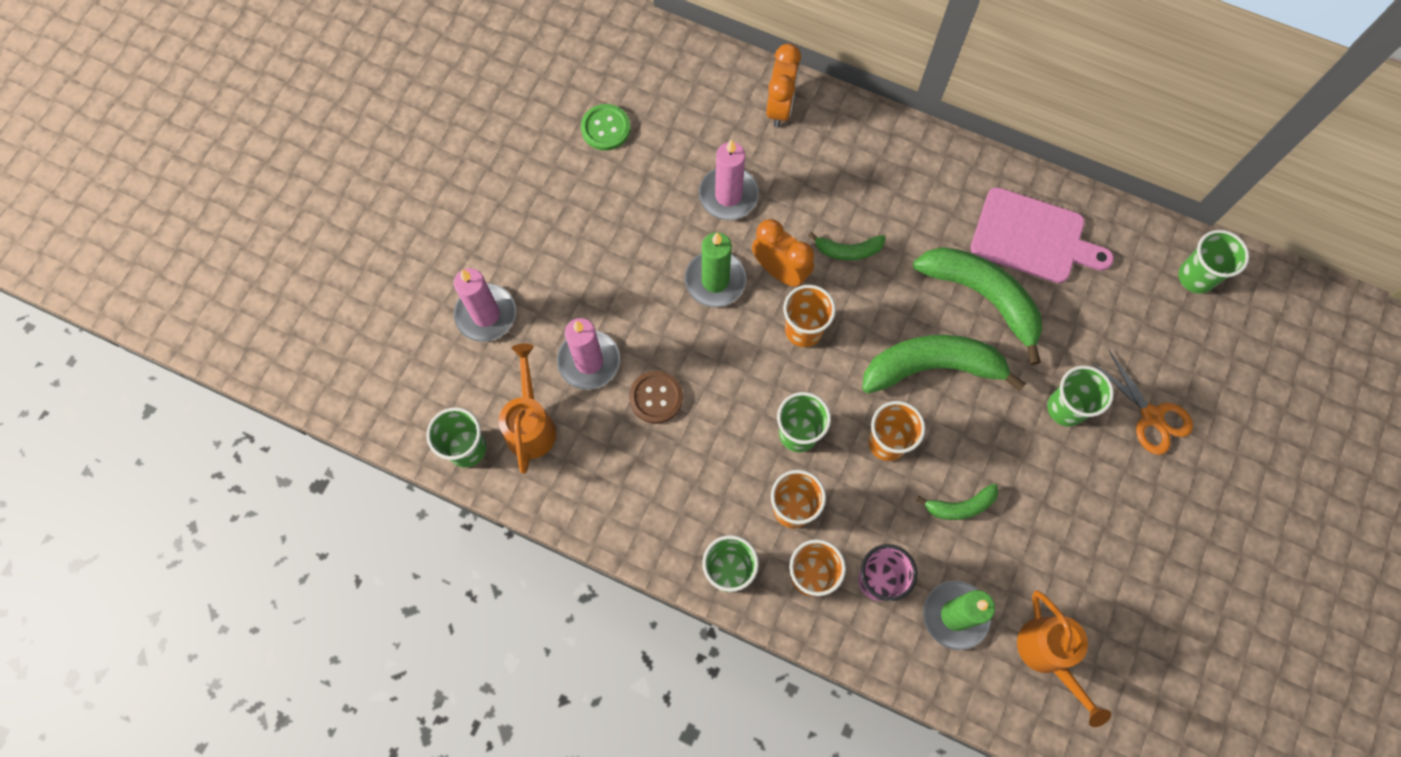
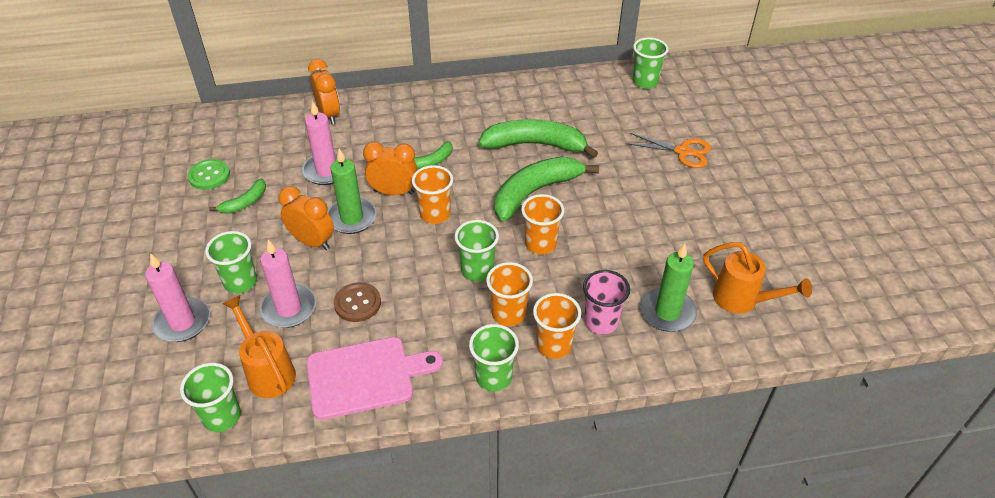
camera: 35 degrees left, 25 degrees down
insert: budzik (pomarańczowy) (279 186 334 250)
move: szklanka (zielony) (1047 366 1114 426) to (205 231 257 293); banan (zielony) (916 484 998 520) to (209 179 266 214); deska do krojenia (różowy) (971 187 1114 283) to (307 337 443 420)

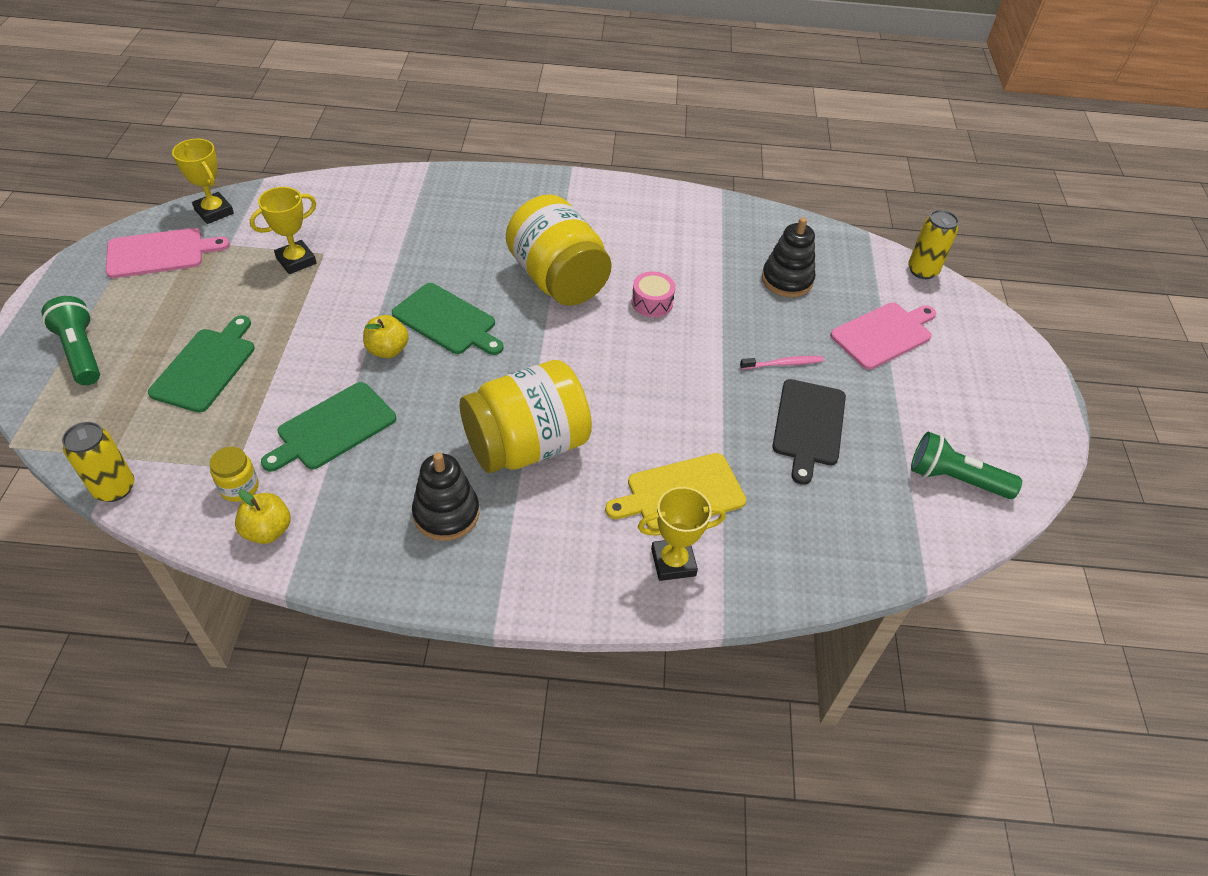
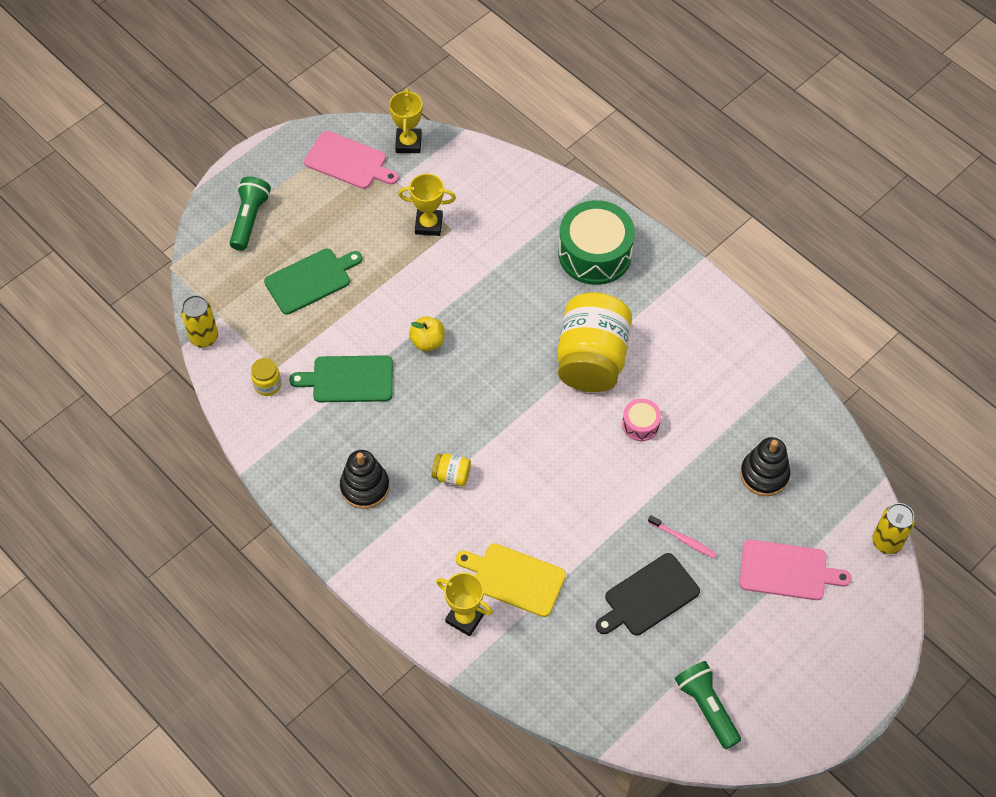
camera: 45 degrees right, 10 degrees up
delete: jabłko (żółty) (235 490 290 544); deska do krojenia (zielony) (392 283 504 355)
insert: bęben (zielony) (559 200 635 285)
resize: słoik (żółty) (460 360 592 473) = (431 453 471 486) x0.41

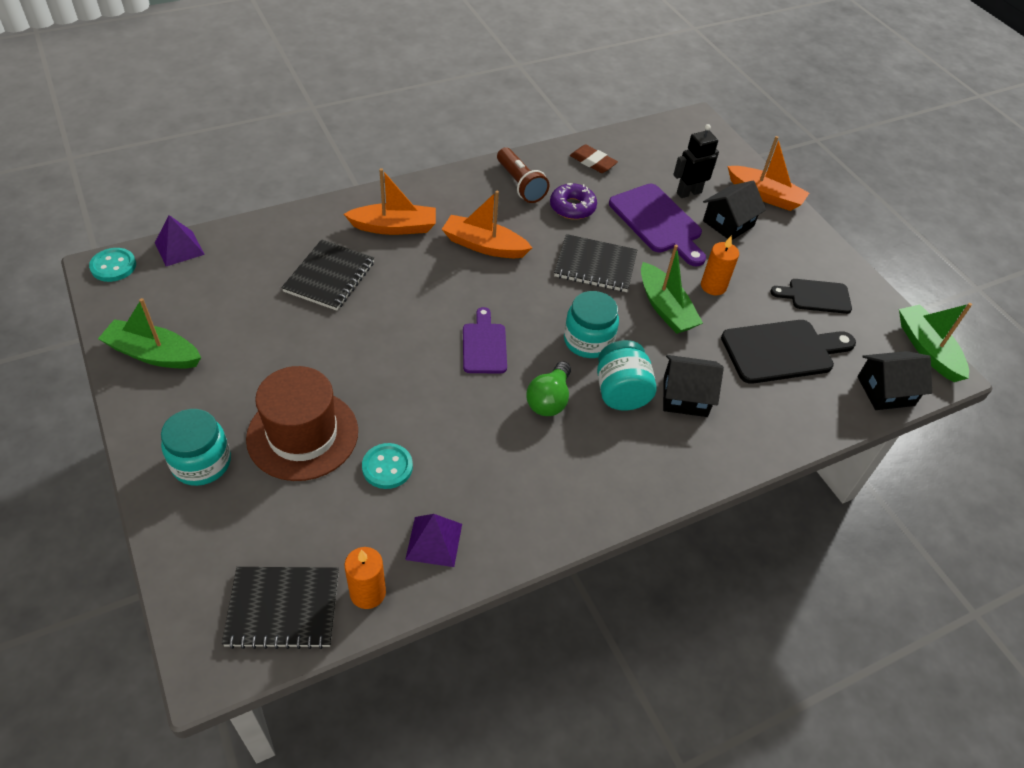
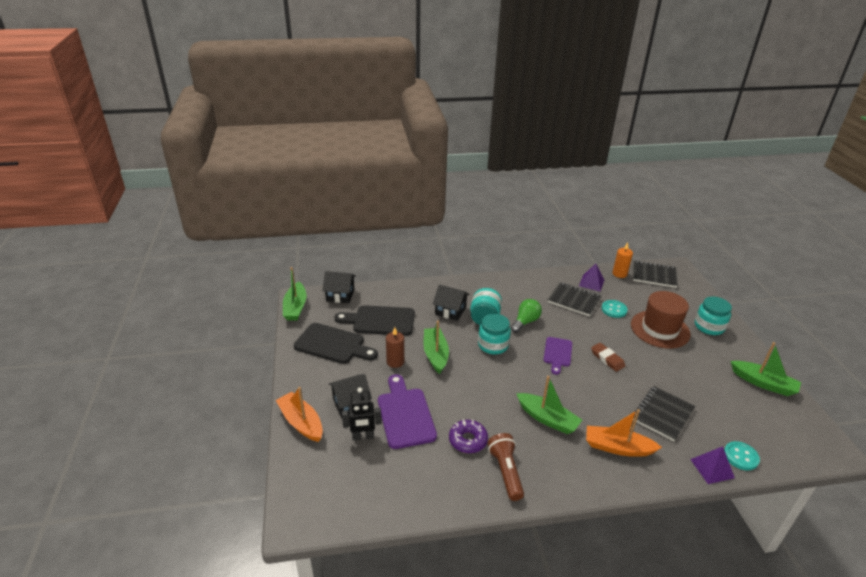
camera: 160 degrees left, 15 degrees down
move: zeszyt (czarny) (554 234 637 292) to (548 282 602 317); gumka do mazania (brązowy) (570 144 618 173) to (591 343 625 372); piramida (fioletowy) (155 215 205 266) to (690 446 735 484); guzik (turkusowy) (89 248 136 282) to (724 441 760 470)
recolor: świeca (pomarańczowy) (701 236 739 295) to świeca (brązowy) (386 327 404 368); łódka (pomarańczowy) (442 191 532 258) to łódka (zielony) (516 376 582 434)
resize: deska do krojenia (czarny) (770 279 852 314) = (294 323 378 364) x1.61

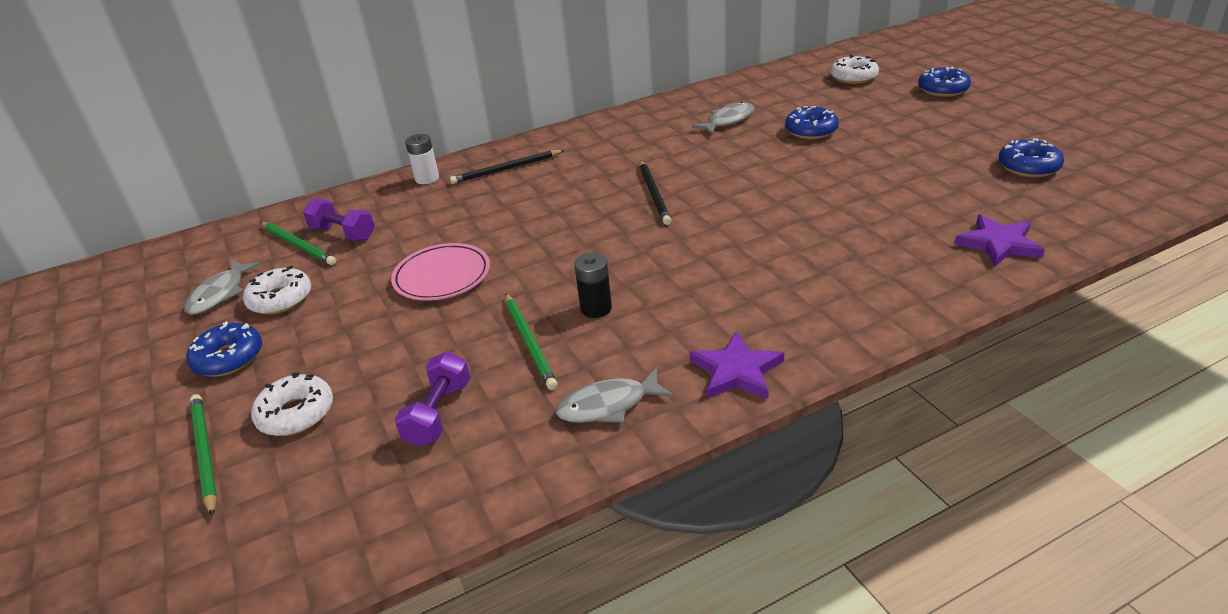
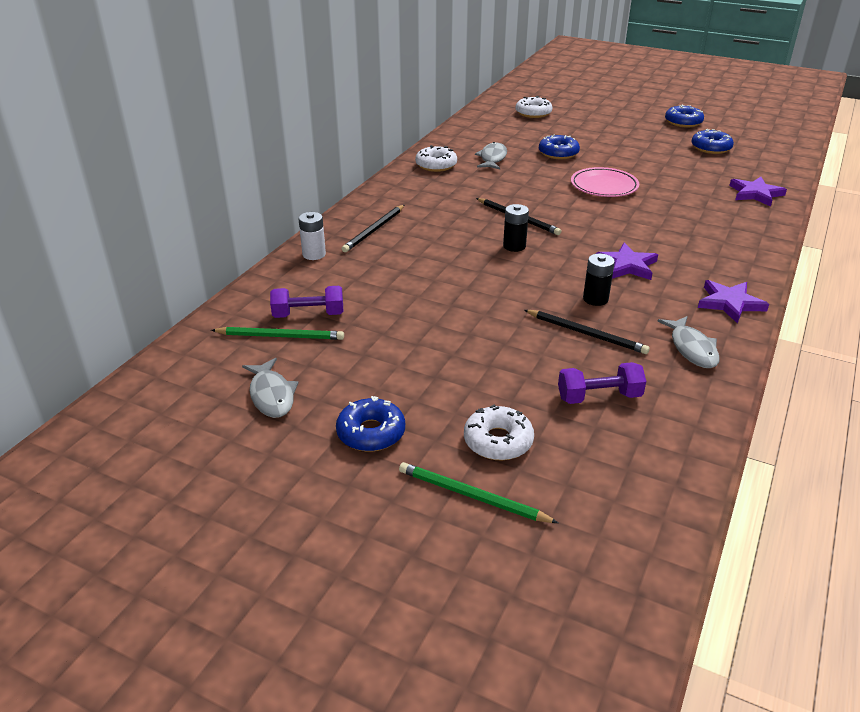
camera: 40 degrees left, 0 degrees up
insert: bateria (czarny) (503 204 529 252); gwiazda (fioletowy) (595 243 658 280)
move: donut (biały) (243 266 311 315) to (415 145 457 172); talerz (różowy) (391 243 490 301) to (571 167 639 197); donut (niebieski) (918 66 971 97) to (665 105 704 128)
recolor: ołówek (zielony) (505 293 558 390) to ołówek (czarny) (524 310 650 354)
rotate: hantel (fioletowy) (394 351 470 447) = (558 362 646 404) 75 degrees counterclockwise; ryba (szary) (556 368 674 423) = (658 316 720 368) 45 degrees counterclockwise

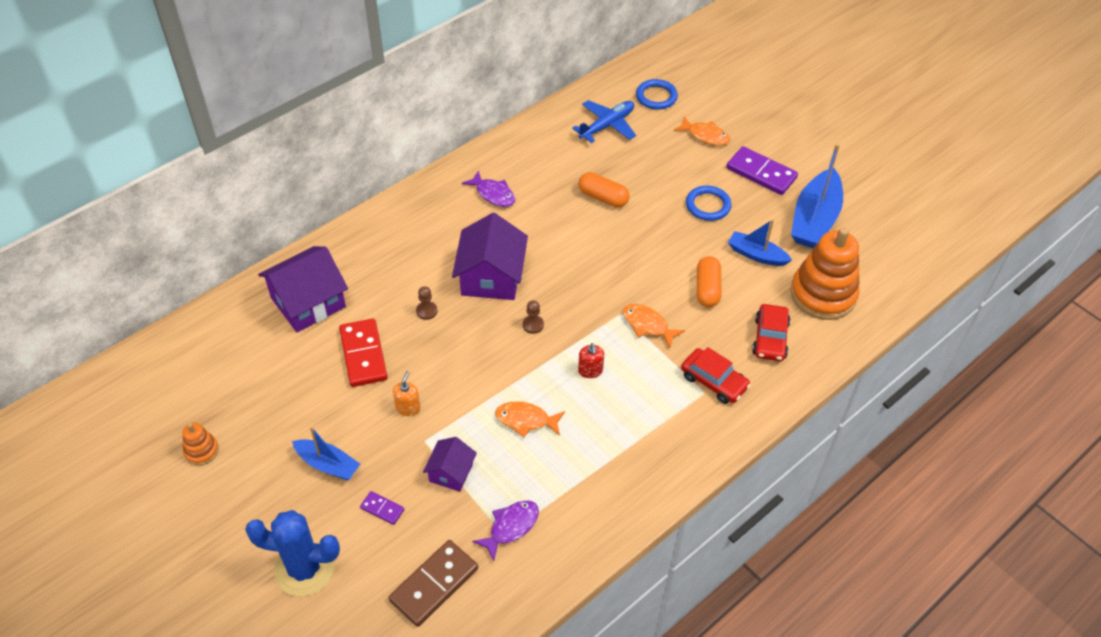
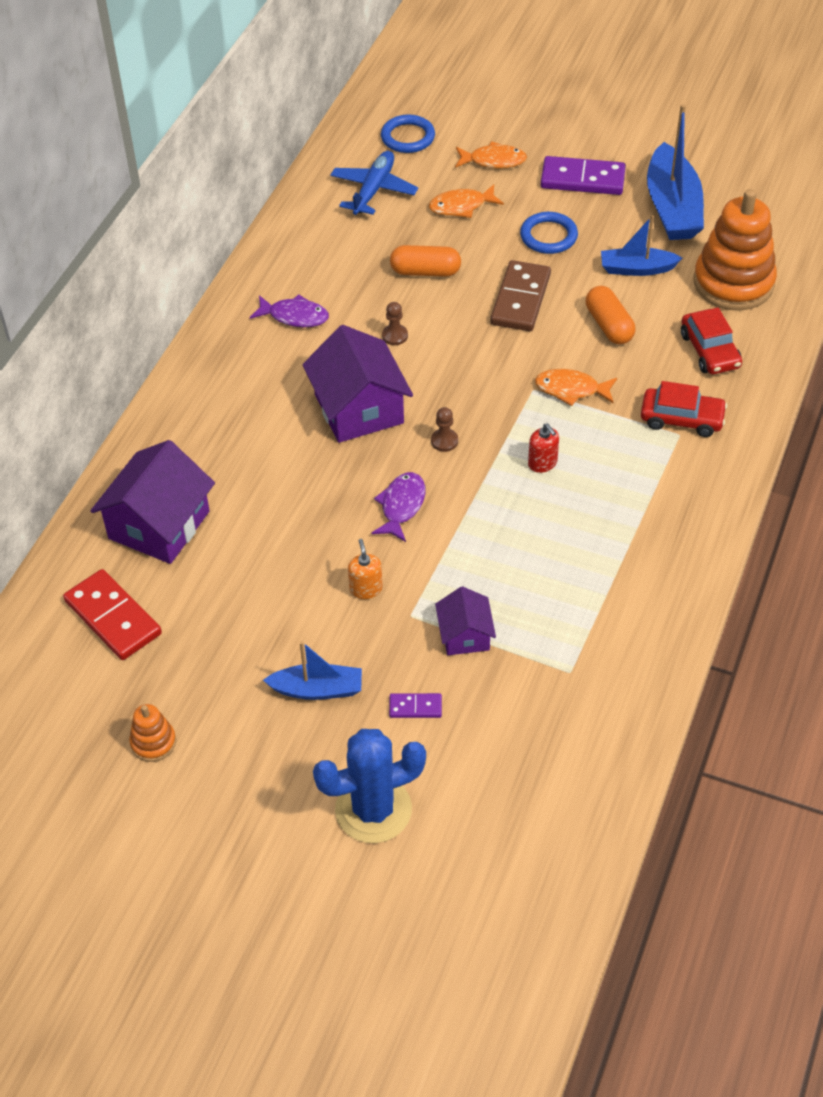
camera: 25 degrees left, 0 degrees up
move: kostka domina (czerwony) (339 318 388 387) to (63 569 162 660); ryba (fioletowy) (472 500 539 561) to (371 472 425 542); pionek (brązowy) (416 286 438 320) to (382 302 408 345); ryba (pomarańczowy) (495 401 565 437) to (429 184 504 218); kostka domina (brązowy) (388 540 478 627) to (490 260 551 331)

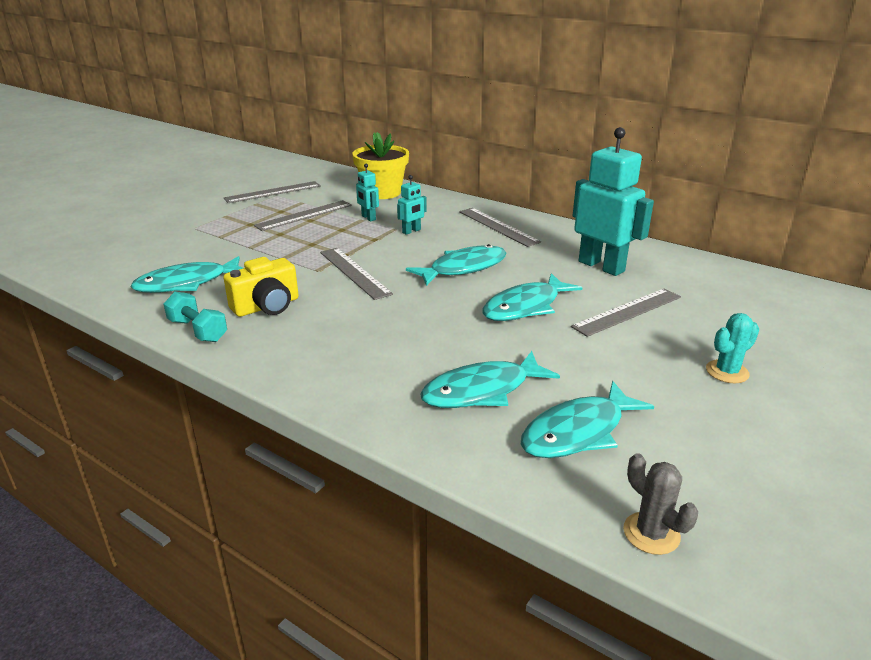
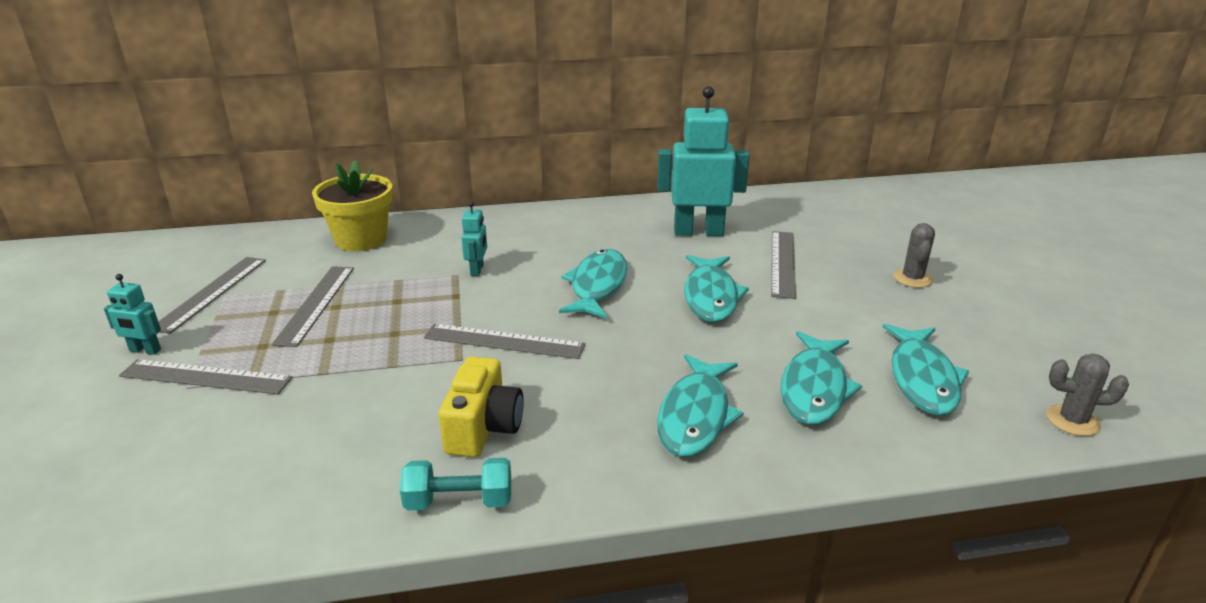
camera: 45 degrees left, 0 degrees up
move: robot (turkusowy) (356 164 379 221) to (104 274 161 355); linijka (szary) (459 208 541 247) to (119 359 293 394); ryba (turkusowy) (131 256 243 293) to (657 354 744 457)
recolor: kaktus (turkusowy) (706 313 759 383) to kaktus (szary) (893 223 935 288)

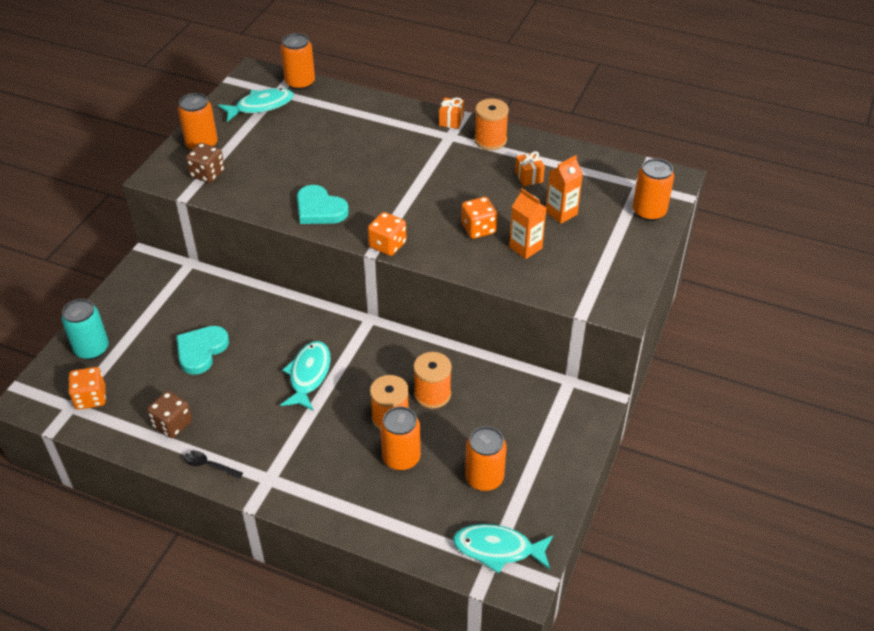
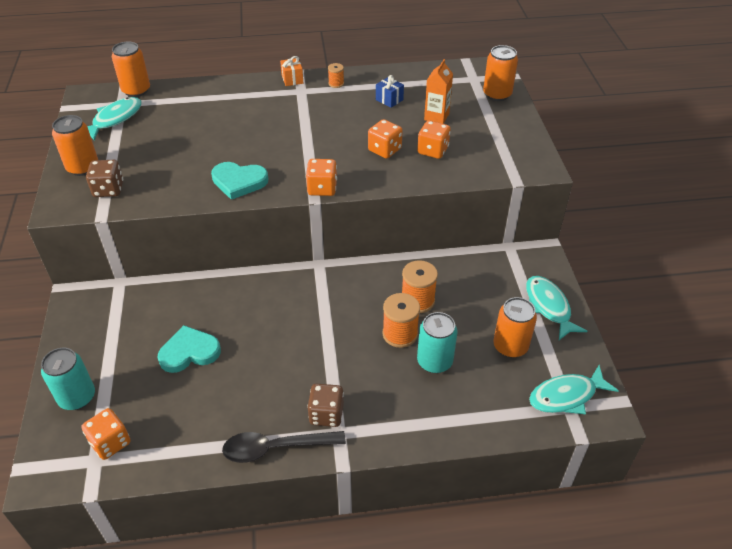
camera: 30 degrees left, 0 degrees up
move: kostka do gry (brązowy) (147 391 192 438) to (307 384 344 427); ryba (turkusowy) (280 341 330 411) to (526 276 587 340)
replace: karton mleka (pomarańczowy) (509 188 546 259) to kostka do gry (pomarańczowy) (417 120 451 159)
recolor: prezent (pomarańczowy) (515 151 545 186) to prezent (niebieski) (376 75 404 108); puszka (pomarańczowy) (380 406 421 471) to puszka (turkusowy) (417 312 457 373)
rotate: serce (turkusowy) (176 326 229 375) = (157 325 221 373) 75 degrees clockwise
resize: łyżka (czarny) (184 451 243 479) = (222 431 346 463) x1.86; szpulka (pomarańczowy) (474 99 509 150) = (328 63 344 88) x0.54

